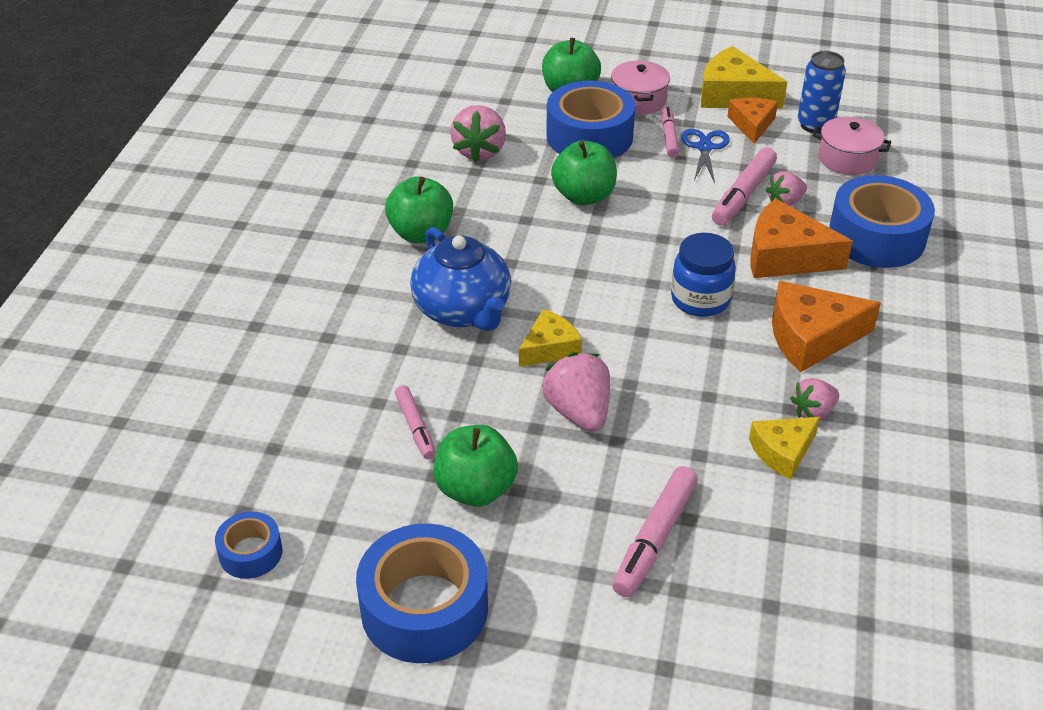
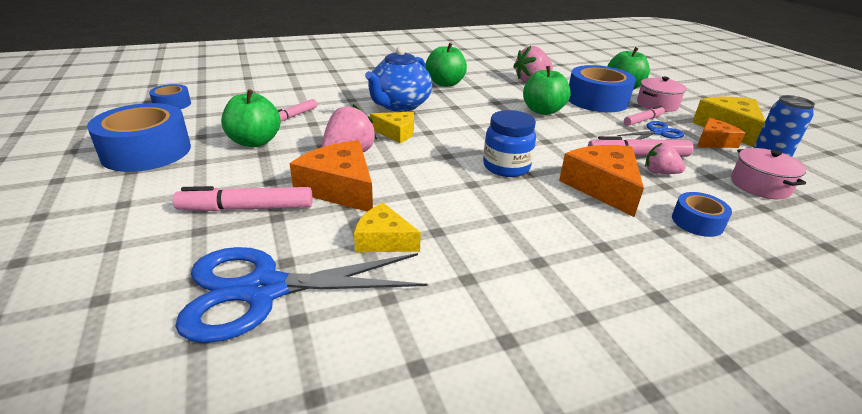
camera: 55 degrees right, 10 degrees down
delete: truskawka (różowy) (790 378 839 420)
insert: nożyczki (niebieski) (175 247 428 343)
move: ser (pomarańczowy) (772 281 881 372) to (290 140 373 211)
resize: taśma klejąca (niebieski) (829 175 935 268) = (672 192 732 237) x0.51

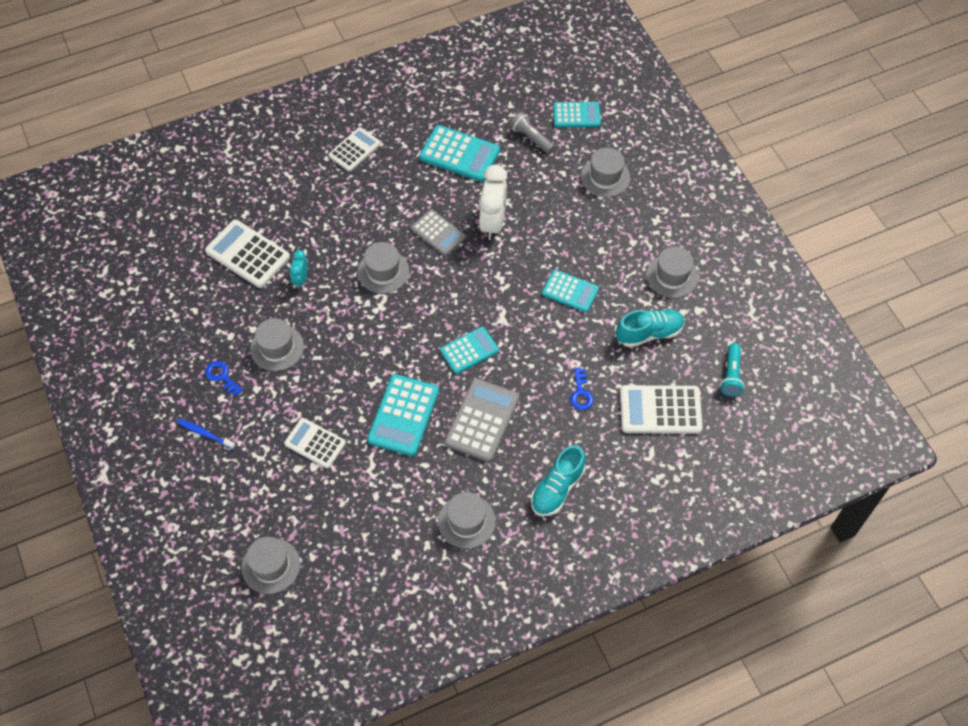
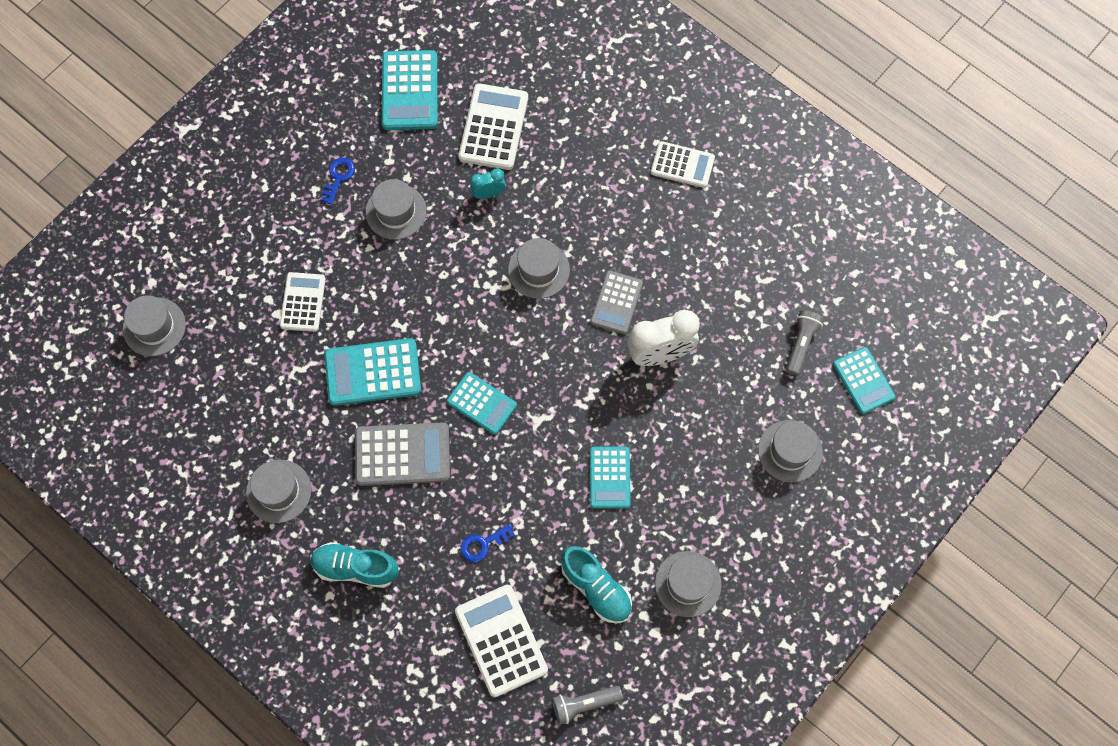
camera: 65 degrees right, 10 degrees up
delete: szczoteczka do zębów (niebieski) (177 419 236 449)
move: kalkulator (turkusowy) (419 125 500 182) to (382 50 438 130)
recolor: latarka (turkusowy) (720 343 745 396) to latarka (szary) (552 686 623 725)

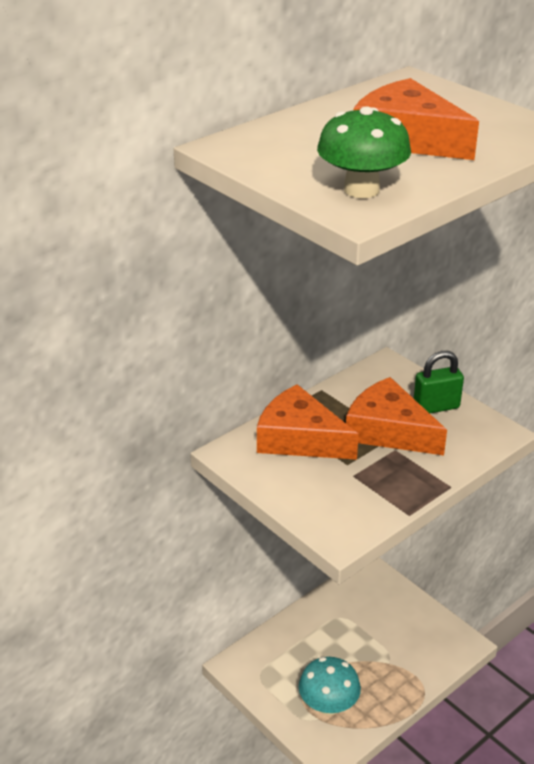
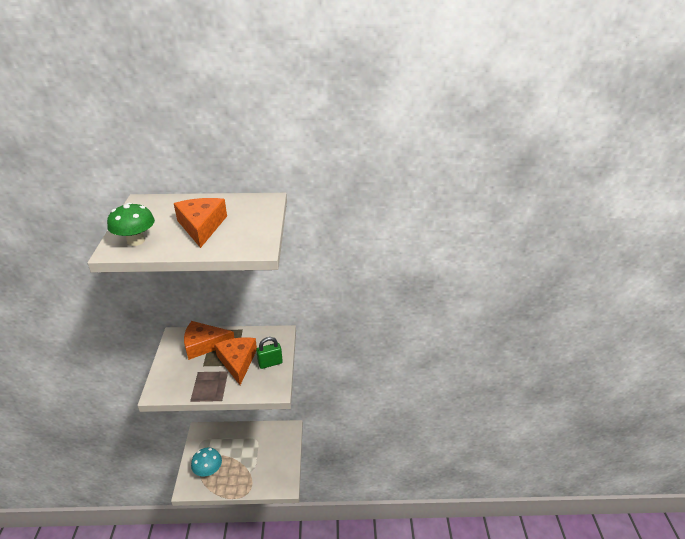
camera: 40 degrees right, 0 degrees up
rotate: ser (pomarańczowy) (257 384 359 460) = (184 321 234 360) 75 degrees counterclockwise; kłódka (zielony) (414 351 464 413) = (256 337 283 369) 45 degrees counterclockwise

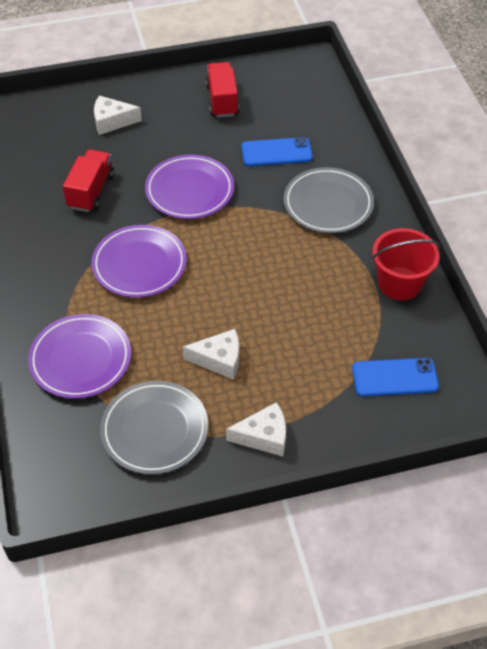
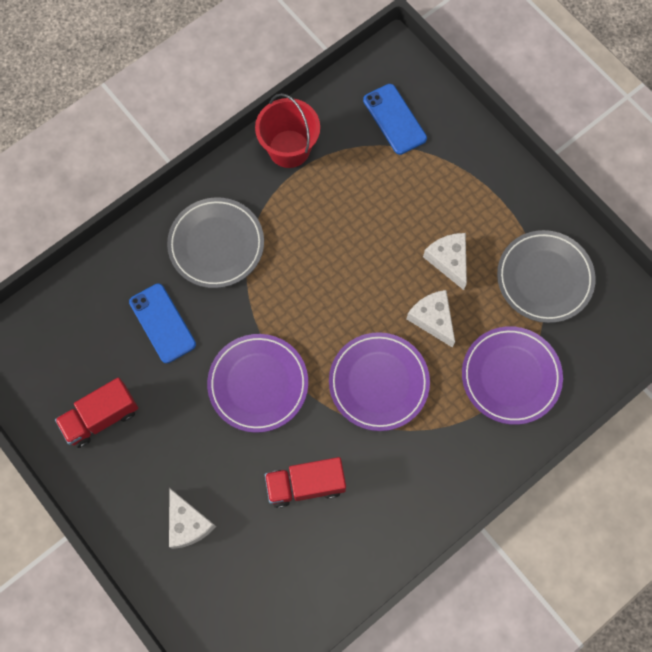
camera: 115 degrees left, 20 degrees up
move: ser (biały) (226 402 286 456) to (407 290 455 348)

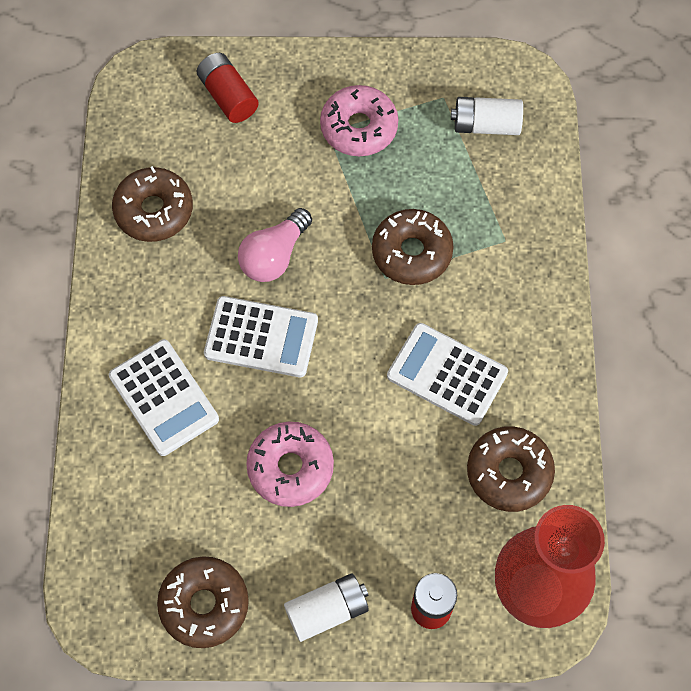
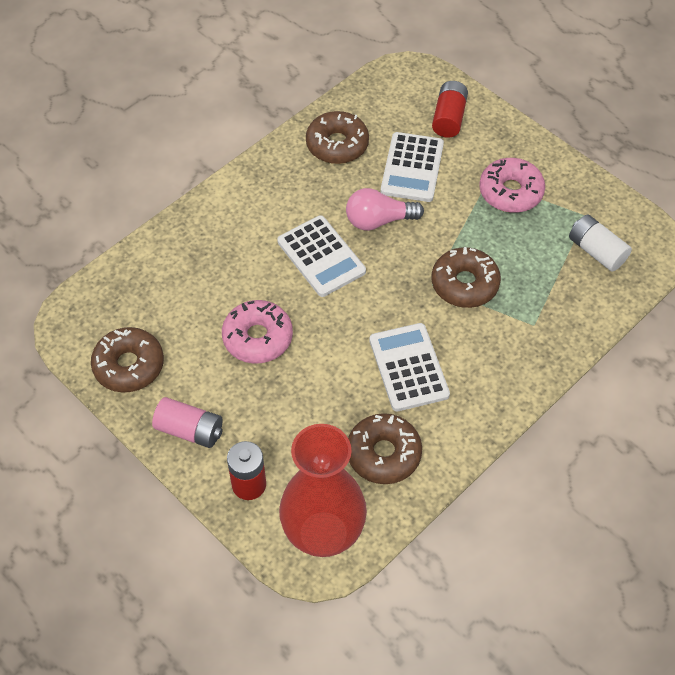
camera: 45 degrees right, 10 degrees down
move: kalkulator (biały) (109 339 219 456) to (381 132 444 202)
recolor: bateria (biały) (284 574 369 642) to bateria (różowy) (152 397 223 448)

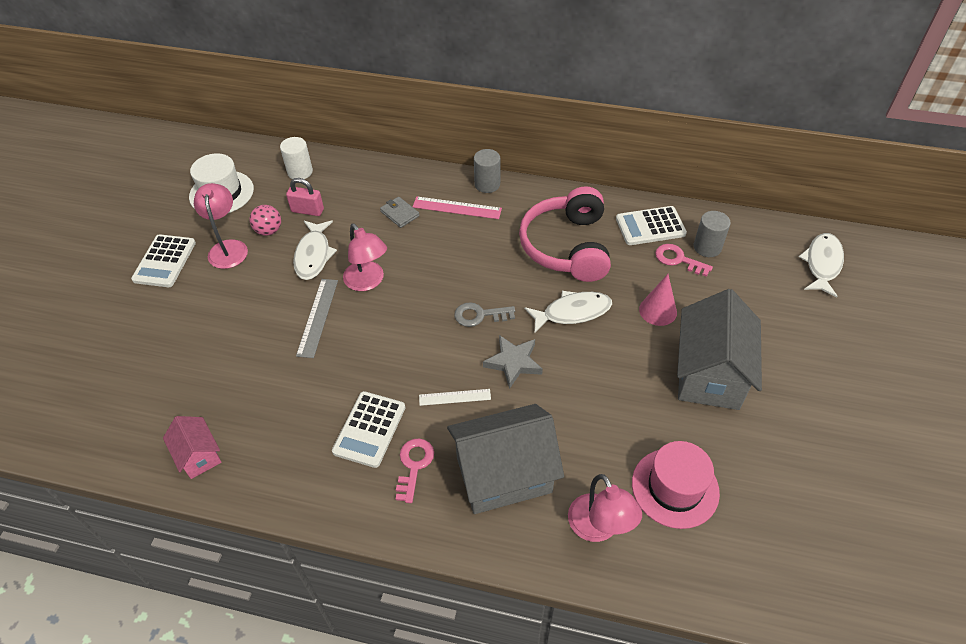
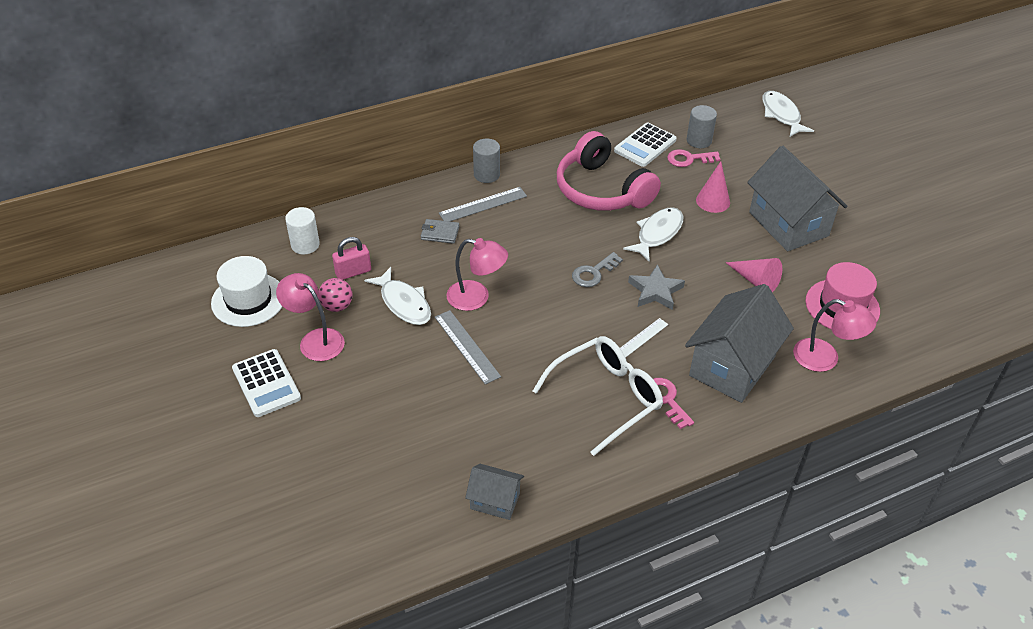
camera: 40 degrees left, 5 degrees down
insert: stożek (różowy) (725 258 782 292)
replace: kalkulator (biały) (332 391 405 468) to okulary (biały) (533 336 663 456)
recolor: linijka (różowy) (413 196 502 219) to linijka (szary) (439 187 527 222); domek (różowy) (163 416 222 479) to domek (szary) (465 464 524 520)

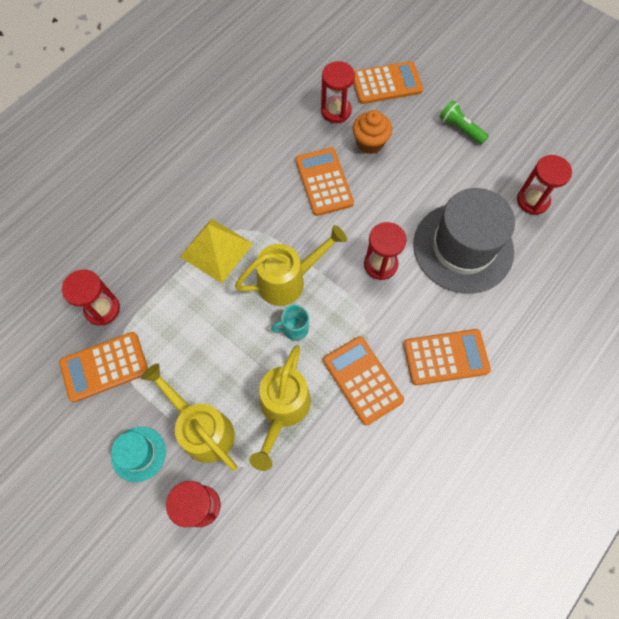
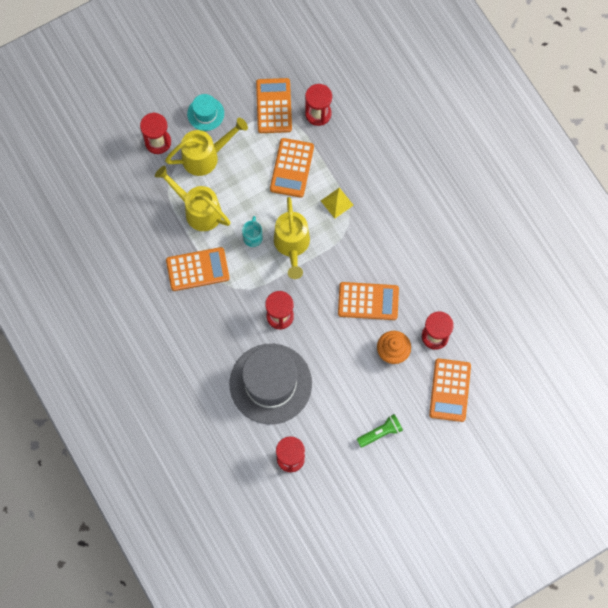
camera: 110 degrees right, 5 degrees up
move: kalkulator (pomarańczowy) (403 329 491 385) to (270 138 314 198)
resize: piramida (żółty) (180 219 253 283) = (321 187 354 218) x0.57

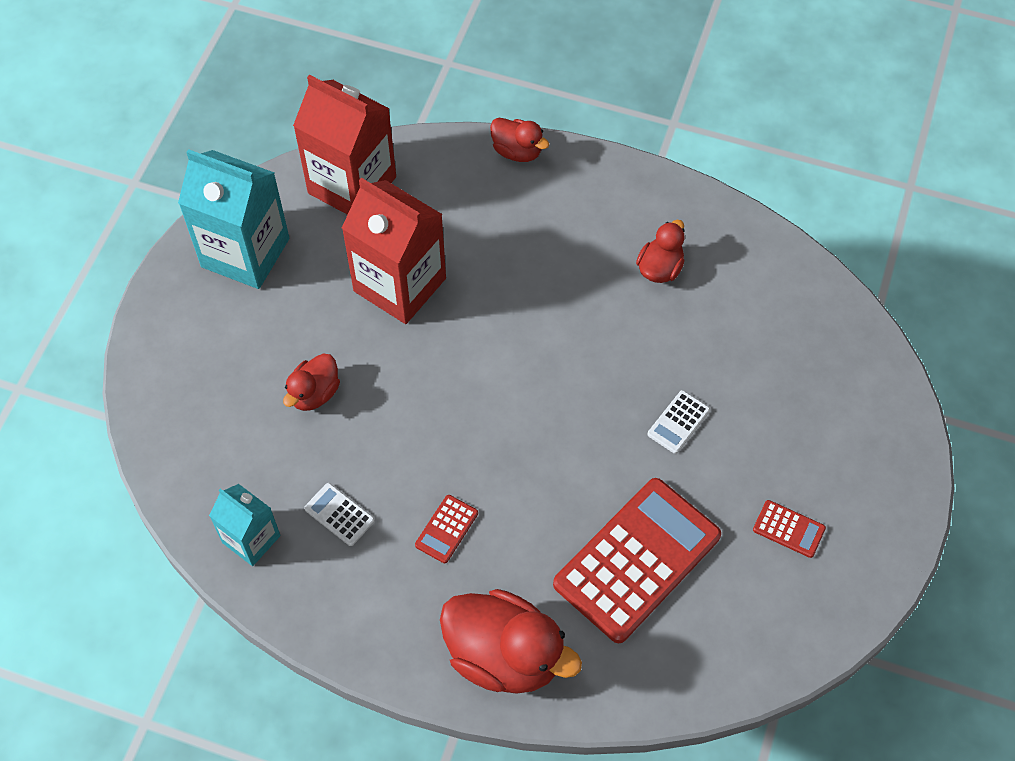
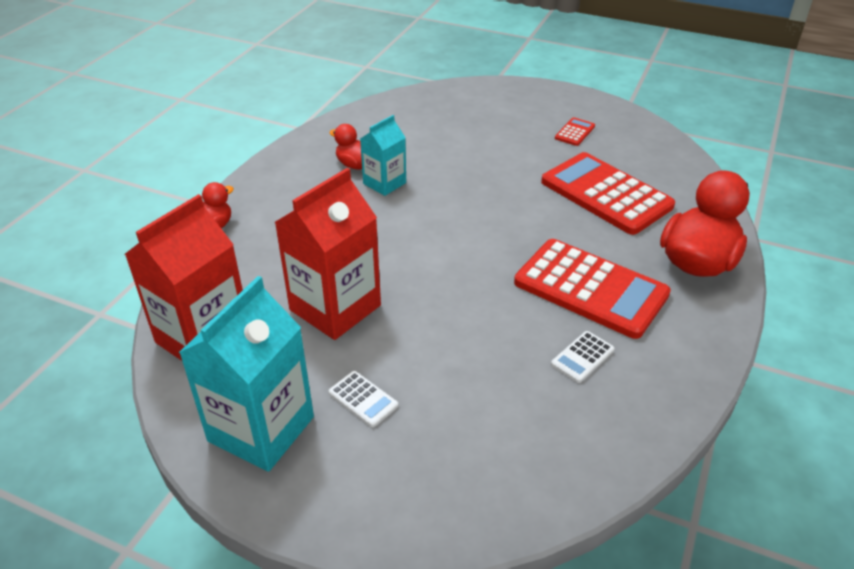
camera: 85 degrees left, 20 degrees down
delete: kaczka (czerwony) (283 353 340 411)
move: kalkulator (biały) (647 390 710 454) to (328 371 398 427); karton mleka (turkusowy) (209 484 281 566) to (360 115 406 196)
resize: kalkulator (czerwony) (415 495 478 563) = (514 239 671 339) x2.43

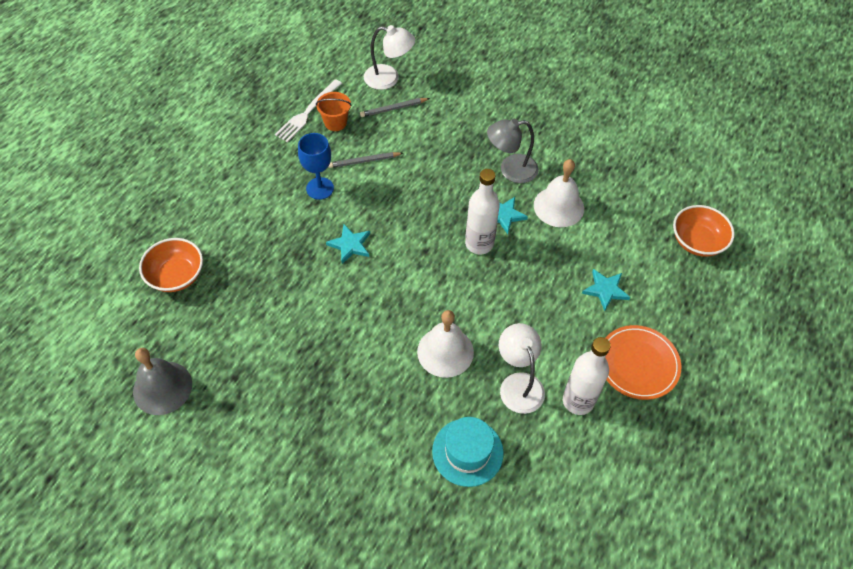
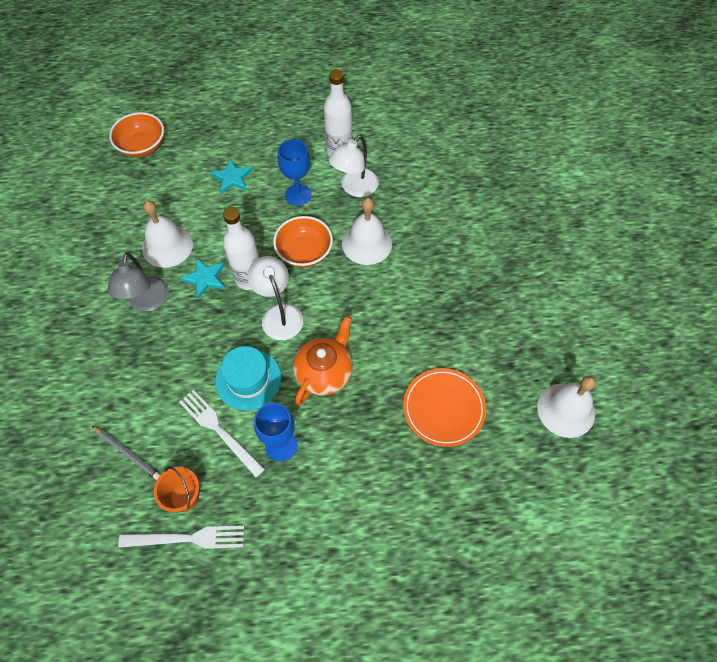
camera: 125 degrees left, 5 degrees up
insert: kielich (niebieski) (278 139 312 206)
move: kapelusz (turkusowy) (432 417 504 487) to (215 346 281 410); lampka (biały) (364 25 415 90) to (247 256 303 340); miska (pomarańczowy) (139 238 203 292) to (273 216 333 267); talerz (pomarańczowy) (605 325 681 400) to (403 368 486 447)
replace: ołówek (szary) (328 152 403 168) to widelec (biały) (179 390 265 477); gwiazda (turkusowy) (326 224 370 264) to imbryk (pomarańczowy) (293 316 353 406)
recolor: dzwonek (szary) (133 348 192 415) to dzwonek (biały) (537 376 596 438)
rotate: lampka (szary) (487 119 539 183) = (108 253 169 311) 45 degrees clockwise

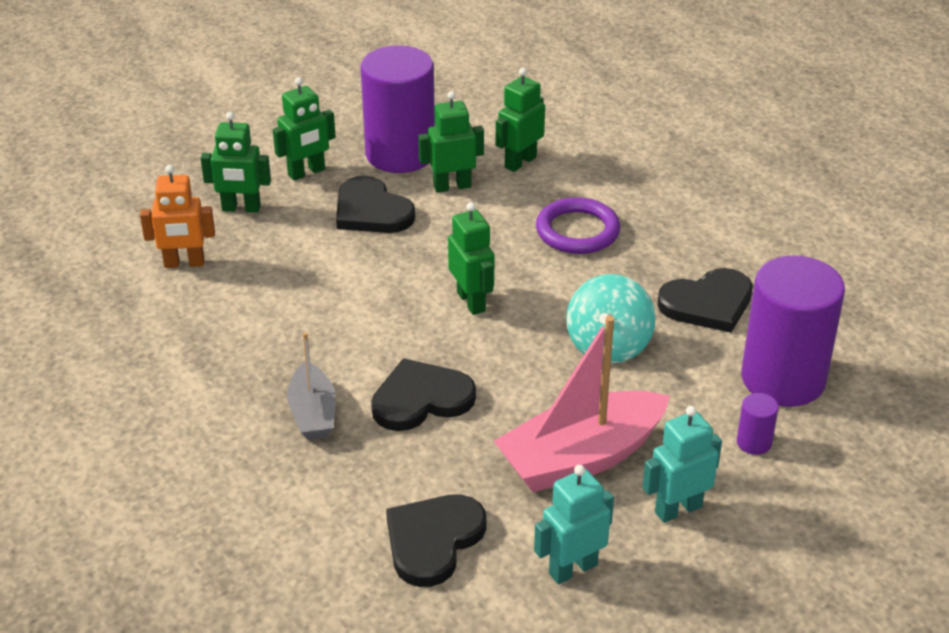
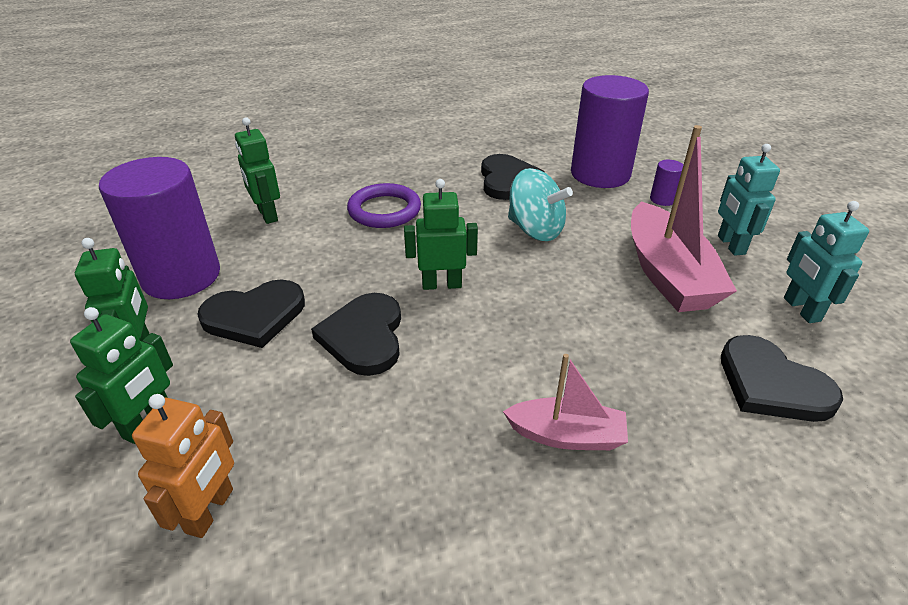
camera: 70 degrees left, 0 degrees up
delete: robot (zielony) (418 91 484 193)
move: serce (czarny) (371 358 476 431) to (311 293 401 376)
recolor: łódka (szary) (287 332 336 440) to łódka (różowy) (503 354 628 450)

